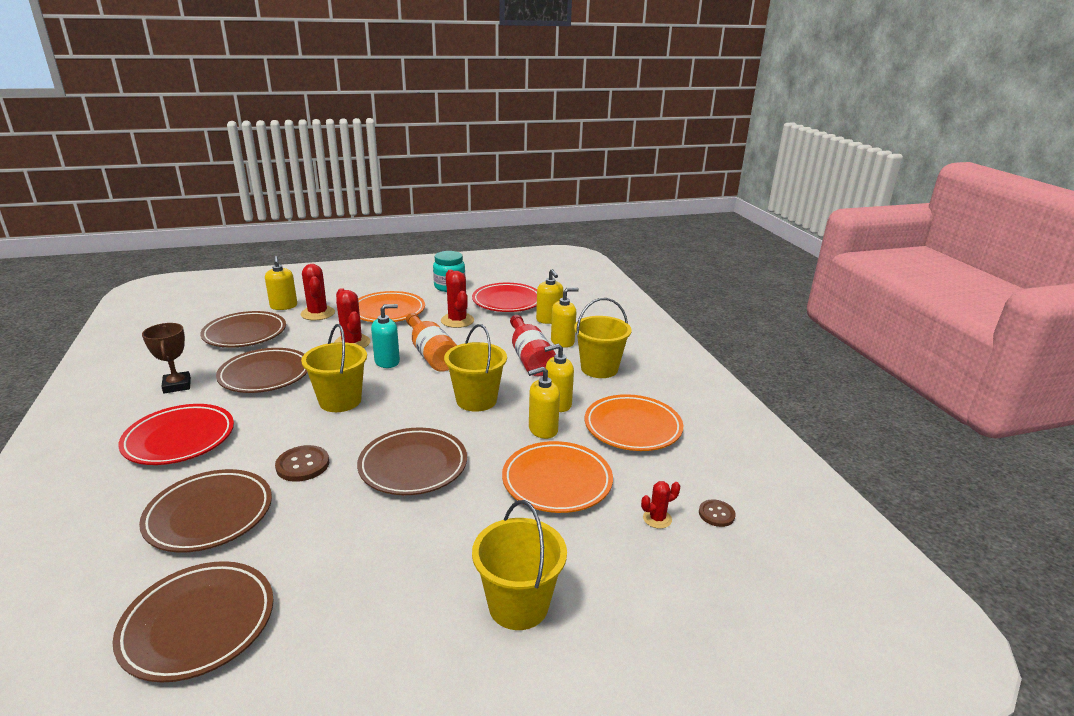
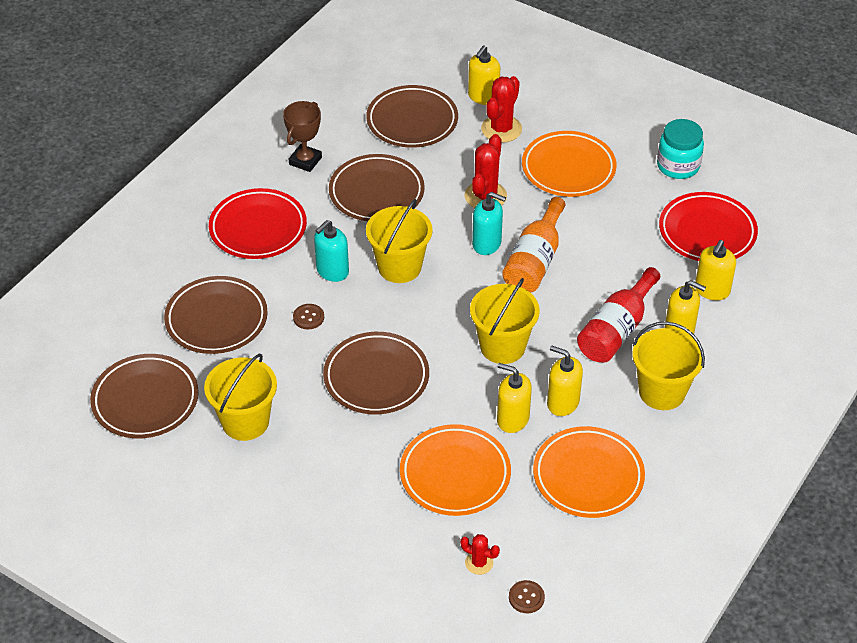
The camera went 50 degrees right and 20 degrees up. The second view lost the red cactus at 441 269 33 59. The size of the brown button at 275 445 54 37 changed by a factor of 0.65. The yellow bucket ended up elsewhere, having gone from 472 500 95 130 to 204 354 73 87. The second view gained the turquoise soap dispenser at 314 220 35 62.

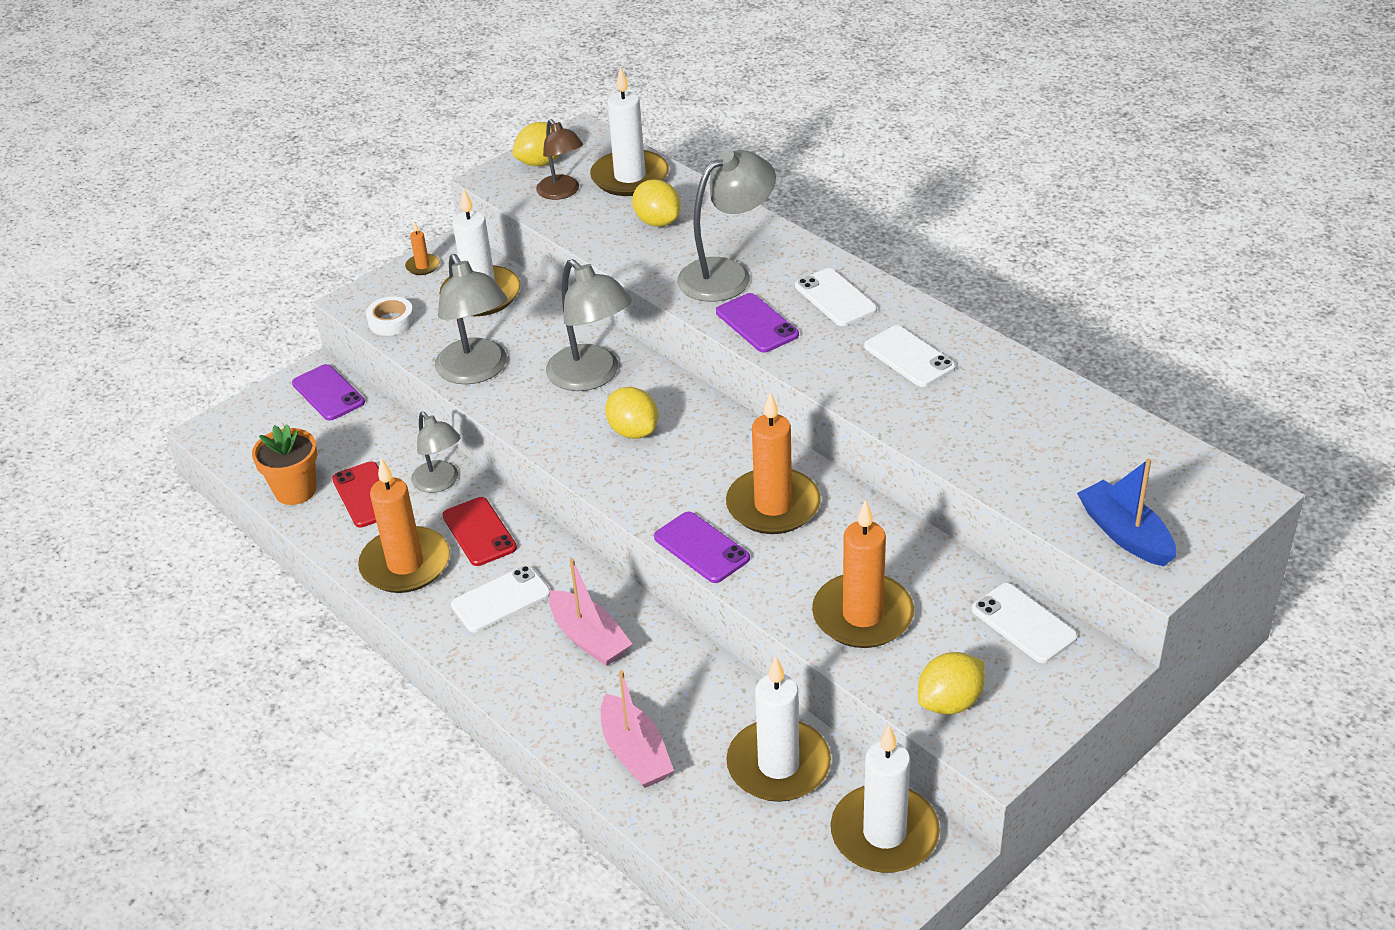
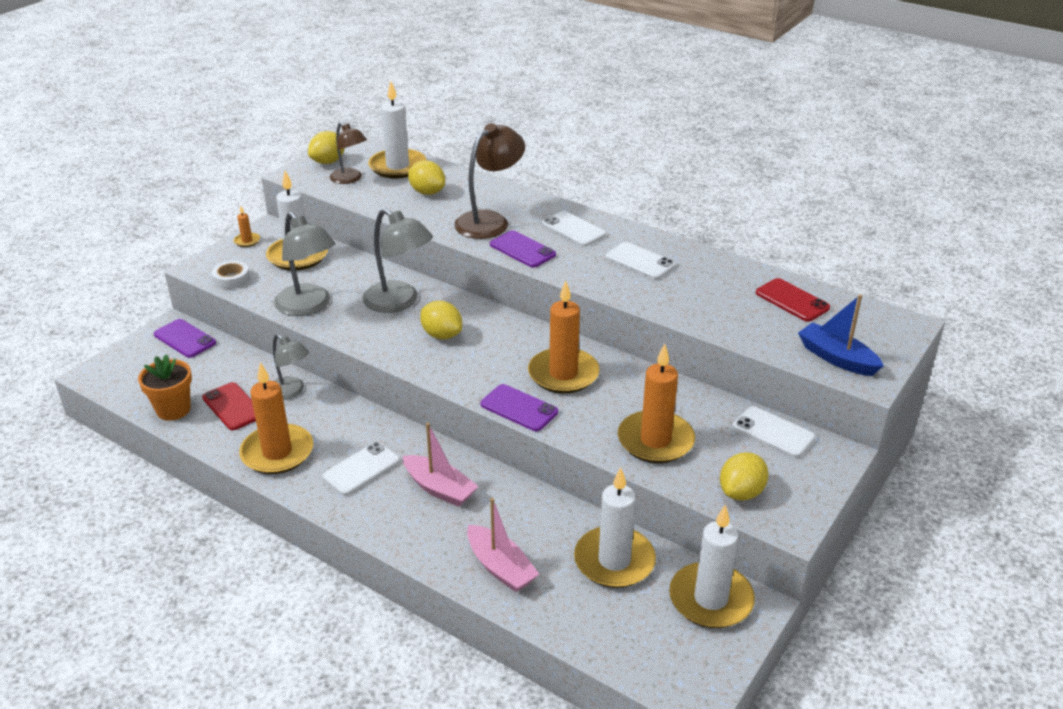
The camera went 15 degrees left and 5 degrees down. What was the grey lamp at 677 150 99 152 turned into the brown lamp at 454 123 71 116. The red phone ended up elsewhere, having gone from 442 497 75 69 to 756 278 74 44.

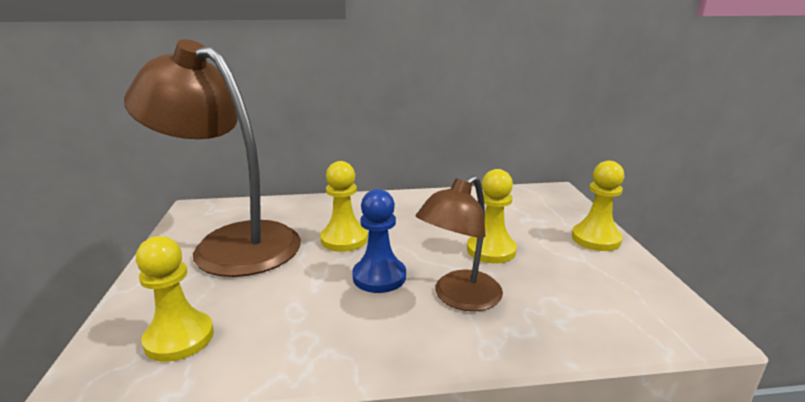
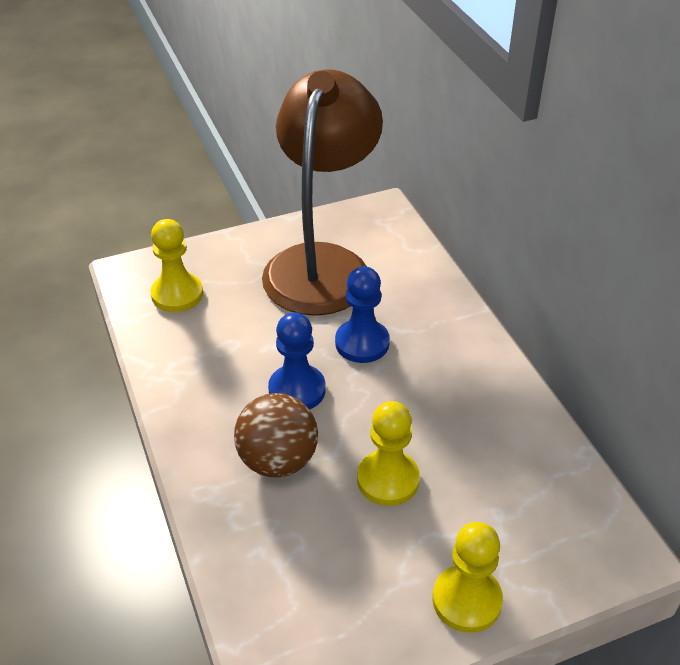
The camera went 75 degrees right and 20 degrees up. What was the yellow pawn at 320 161 48 91 turned into the blue pawn at 335 266 55 97. Where the brown lamp stood at 416 175 87 136, the brown ball came to stand at 234 393 84 85.

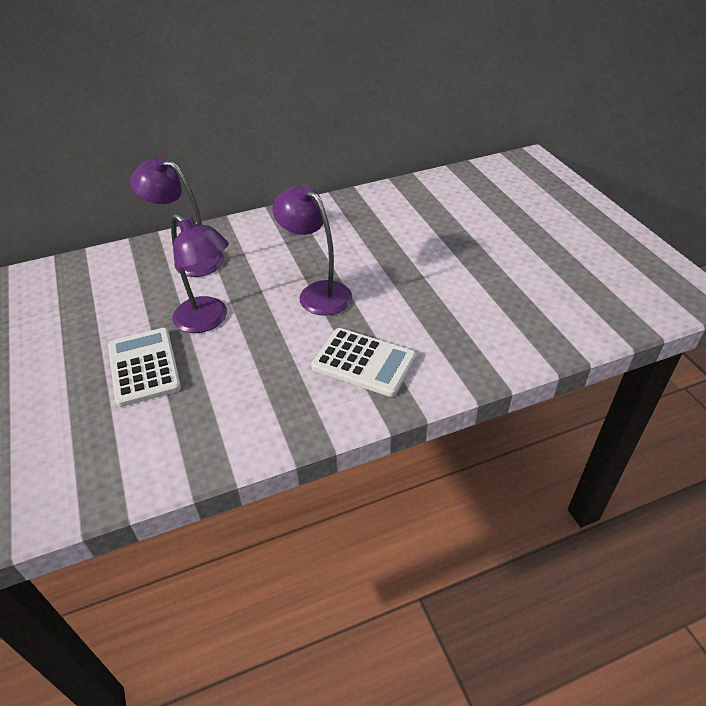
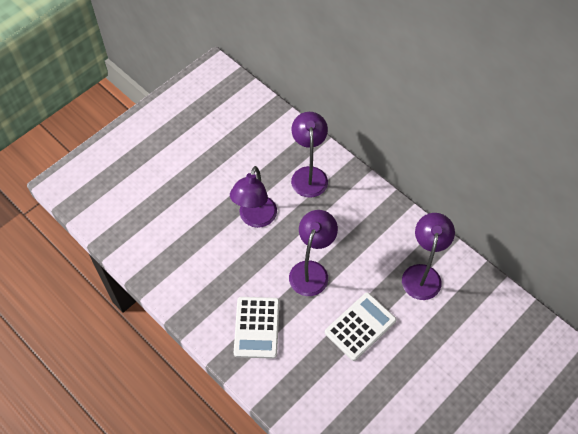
The camera went 65 degrees right and 15 degrees up. The white calculator ended up elsewhere, having gone from 108 328 73 79 to 325 293 72 68. The second view gained the purple lamp at 402 213 53 87.

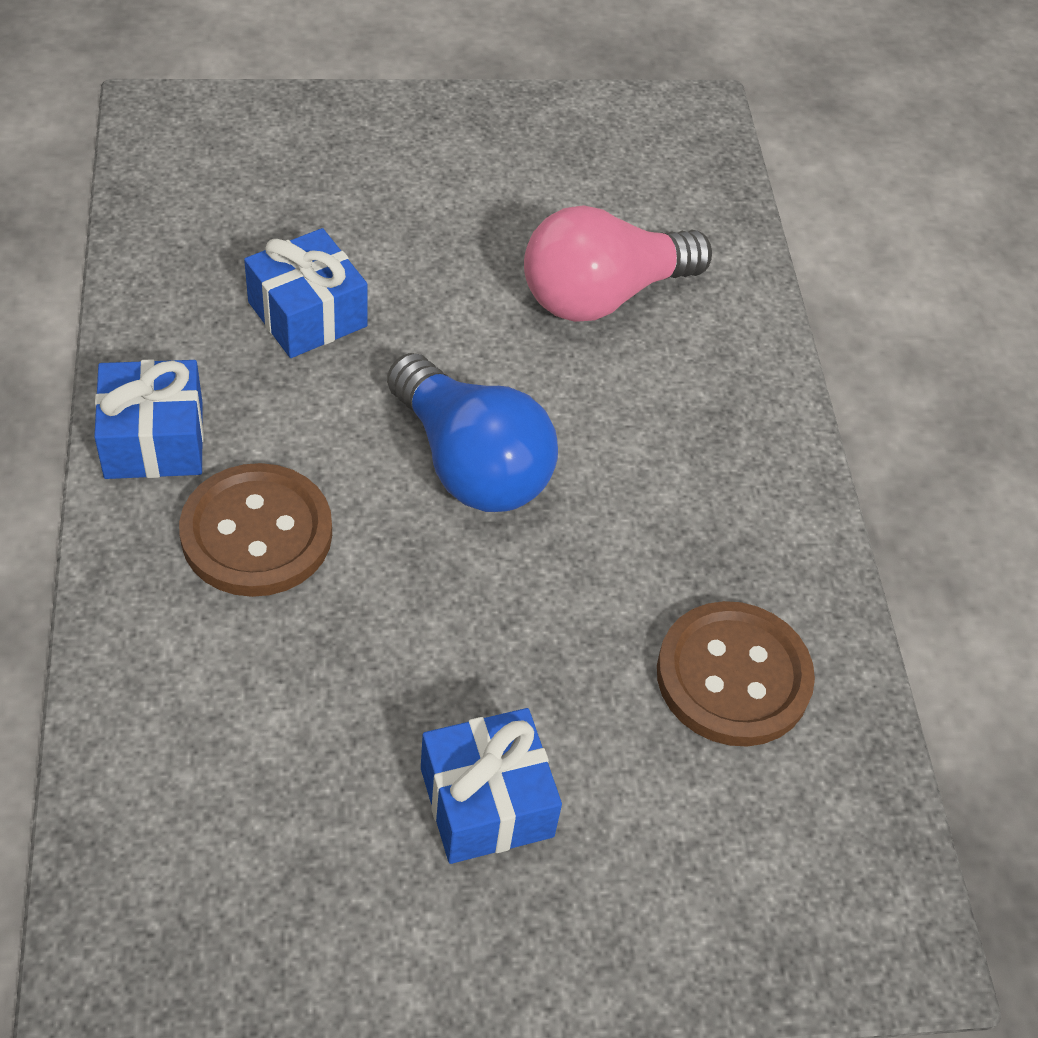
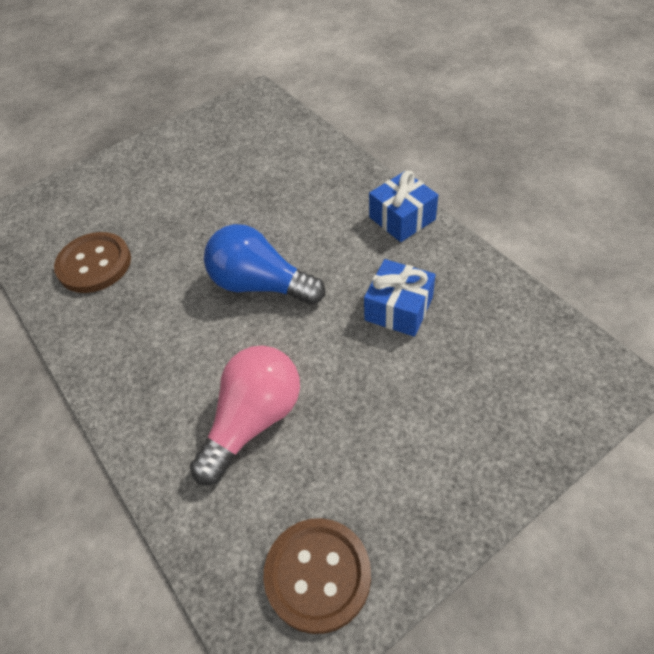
The camera went 160 degrees right and 0 degrees up. The brown button ended up elsewhere, having gone from 179 463 153 134 to 263 518 108 116. The second view lost the blue gift at 421 708 141 156.

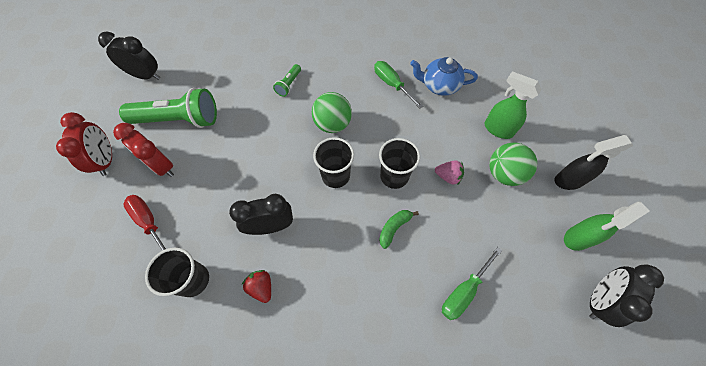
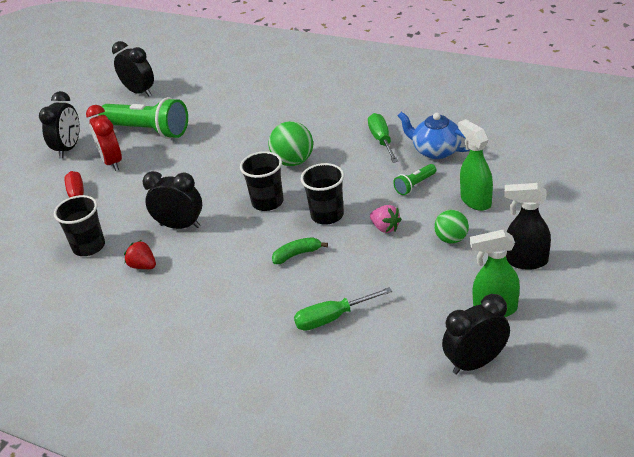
The camera went 30 degrees right and 25 degrees down. The green flashlight ended up elsewhere, having gone from 273 64 28 33 to 393 164 43 31. What was the red clock at 56 112 56 64 turned into the black clock at 39 91 41 67. The size of the green ball at 489 143 48 43 changed by a factor of 0.66. The red strawberry at 242 270 29 33 ended up facing another way, 45 degrees counterclockwise from before.

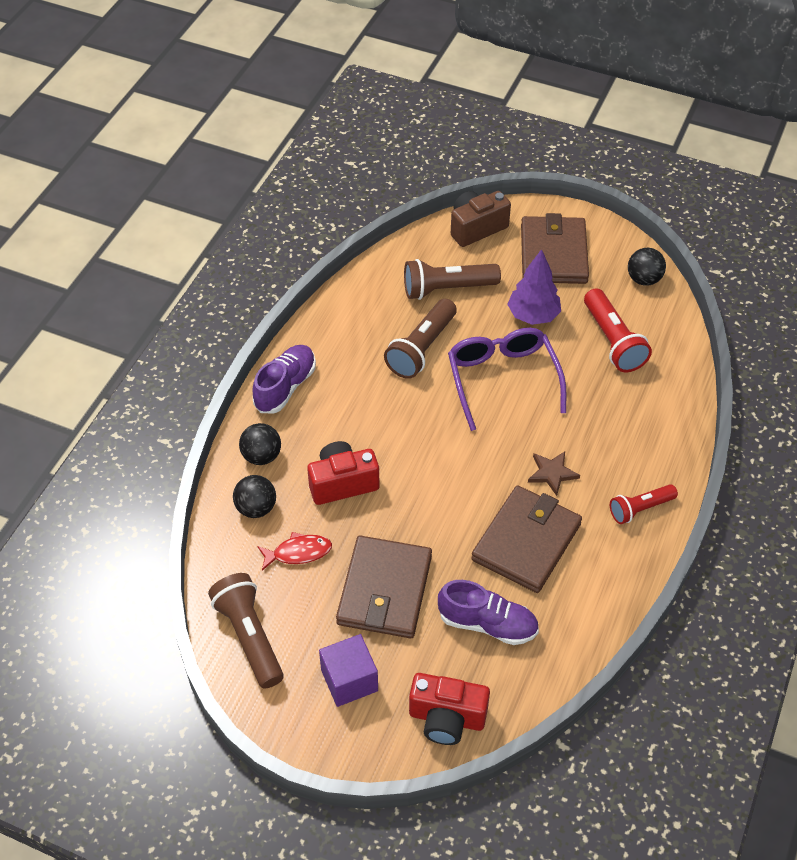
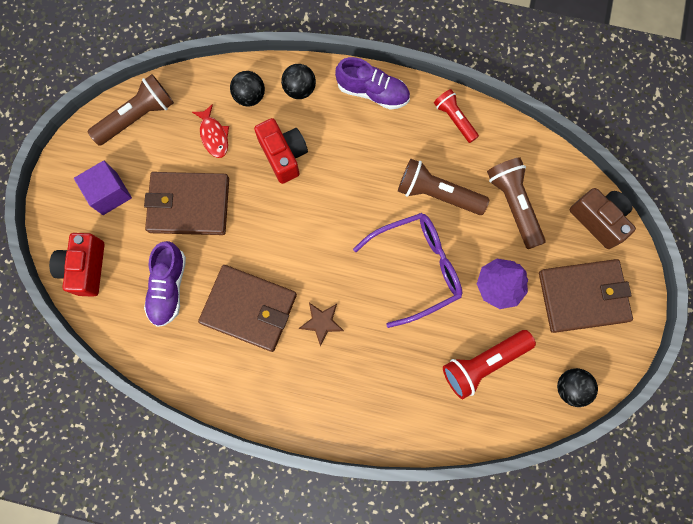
The camera went 80 degrees right and 25 degrees up. The red flashlight ended up elsewhere, having gone from 610 484 68 40 to 434 89 45 54.

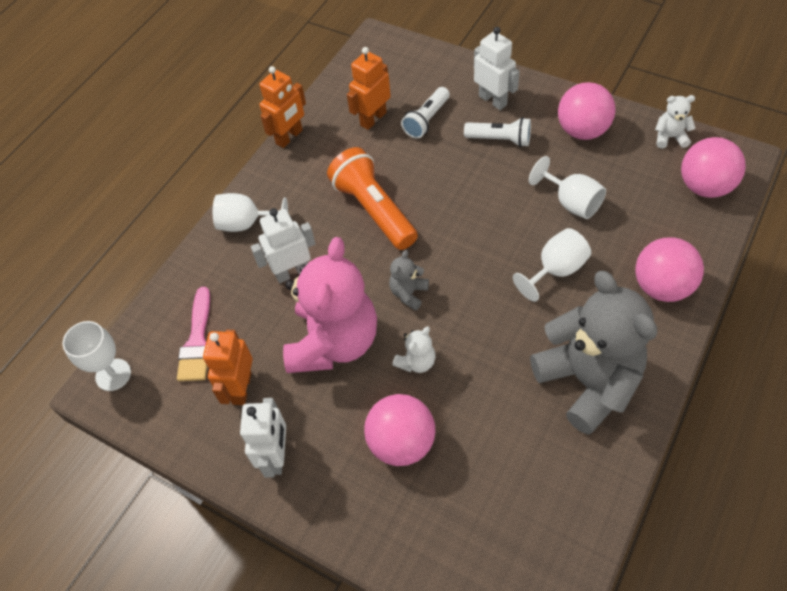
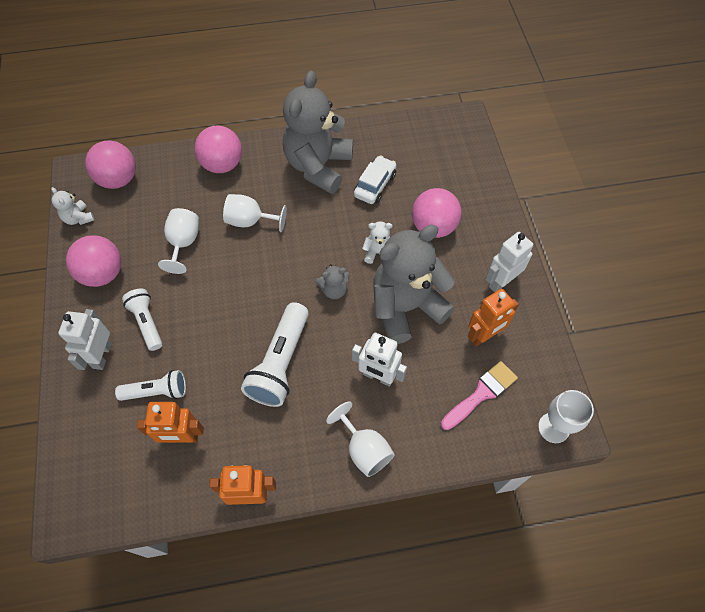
The camera went 135 degrees left and 5 degrees up. What was the orange flashlight at 327 147 91 103 turned into the white flashlight at 241 302 68 105. What was the pink teddy bear at 283 237 94 136 turned into the grey teddy bear at 374 225 81 119. The second view gained the white car at 354 155 42 49.

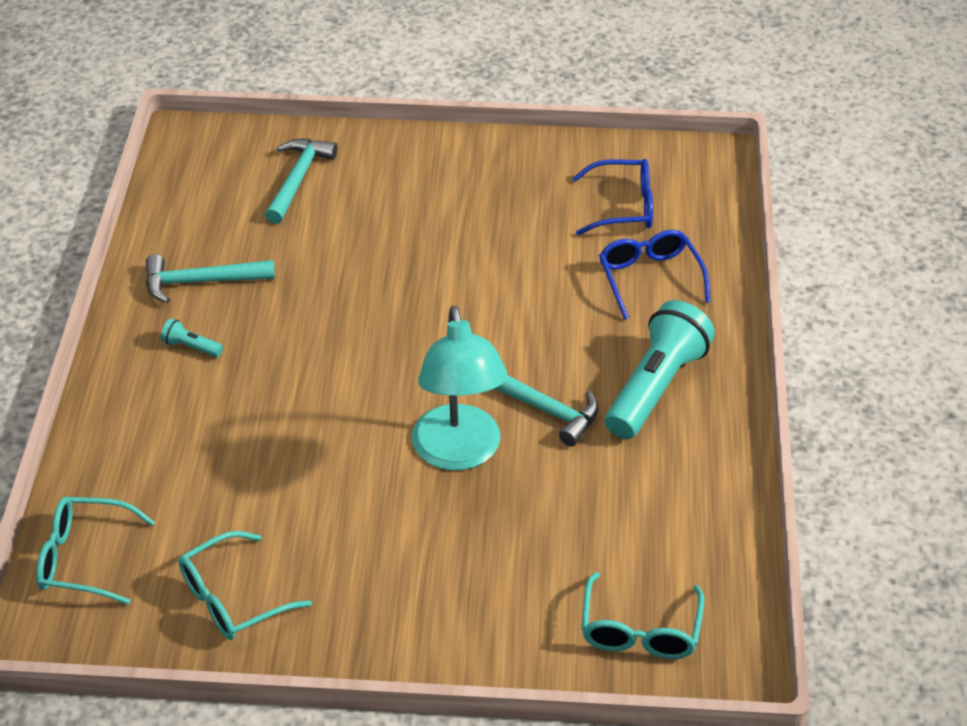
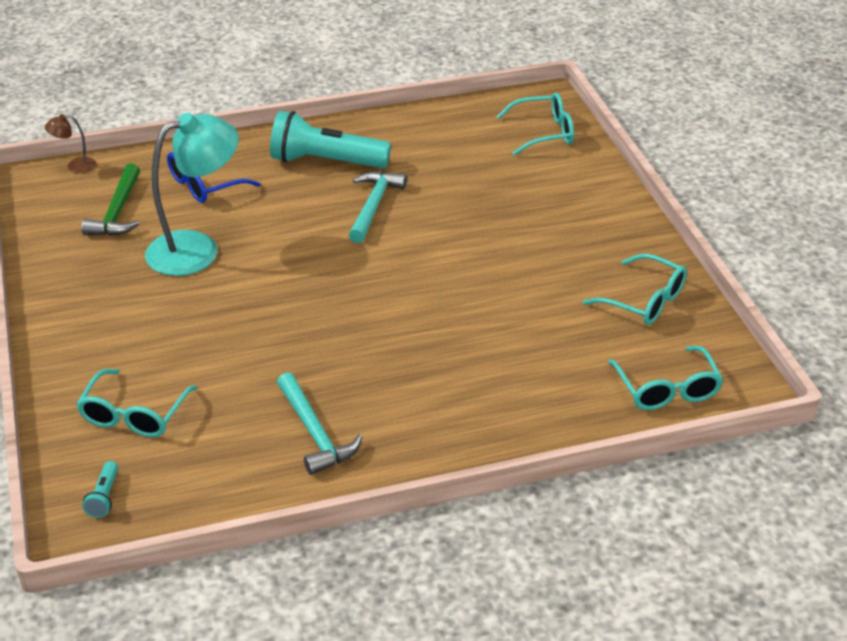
The camera went 110 degrees left and 5 degrees down. Where the turquoise hammer stood at 265 139 73 85, the turquoise glasses came to stand at 76 369 121 68. Where the blue glasses stood at 572 159 81 76, the green hammer came to stand at 81 163 59 73. The turquoise lamp ended up elsewhere, having gone from 412 306 96 164 to 145 113 94 163. The turquoise flashlight ended up elsewhere, having gone from 161 318 62 39 to 82 461 36 57. The second view gained the brown lamp at 45 114 51 59.

